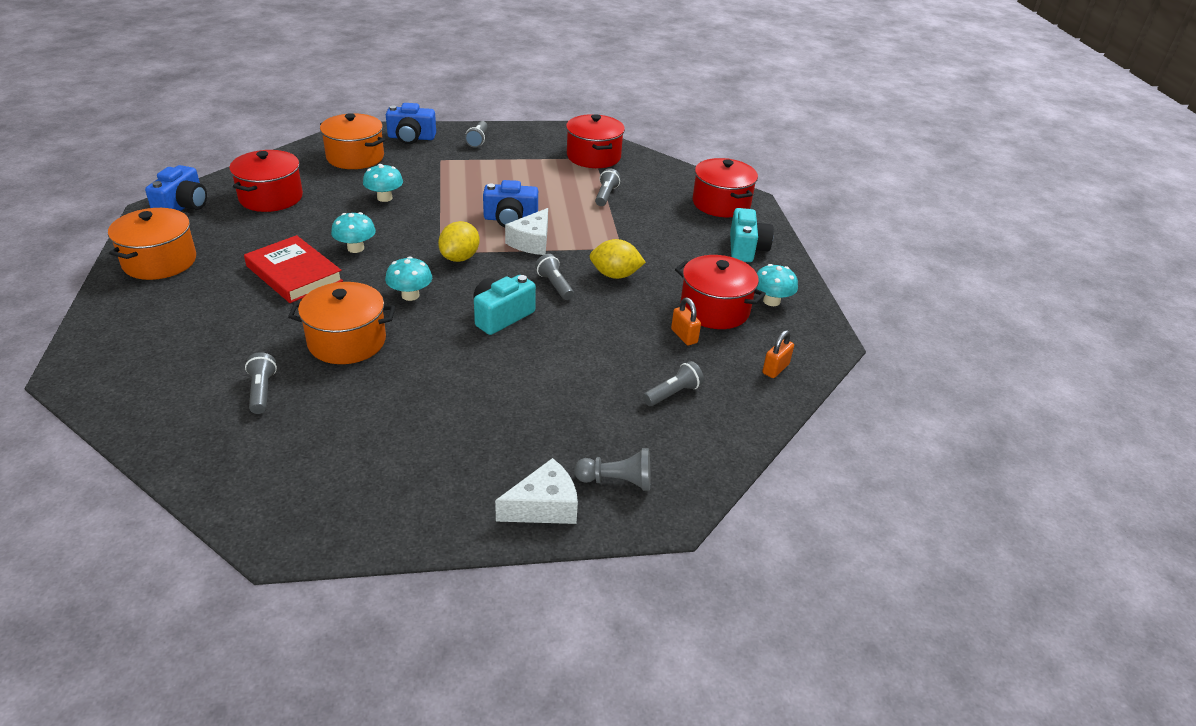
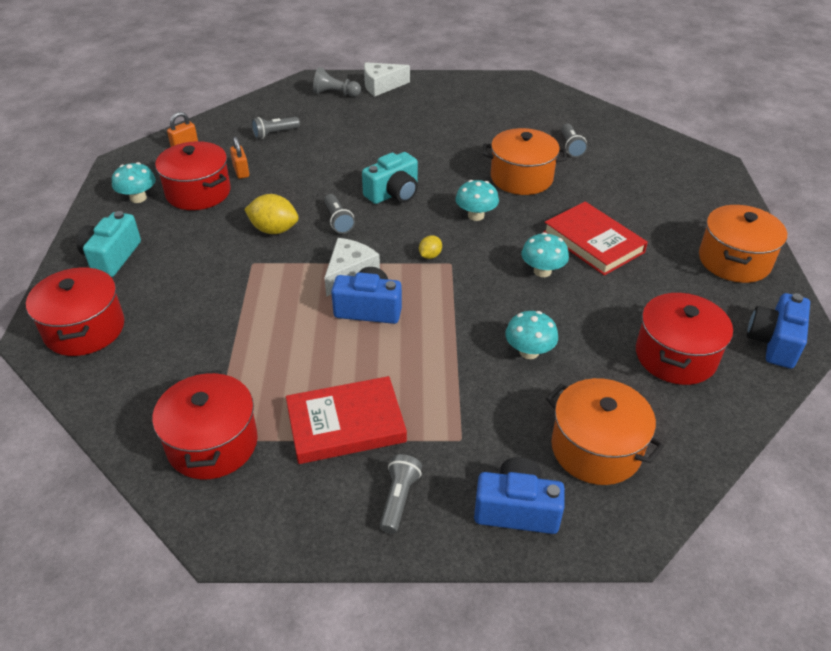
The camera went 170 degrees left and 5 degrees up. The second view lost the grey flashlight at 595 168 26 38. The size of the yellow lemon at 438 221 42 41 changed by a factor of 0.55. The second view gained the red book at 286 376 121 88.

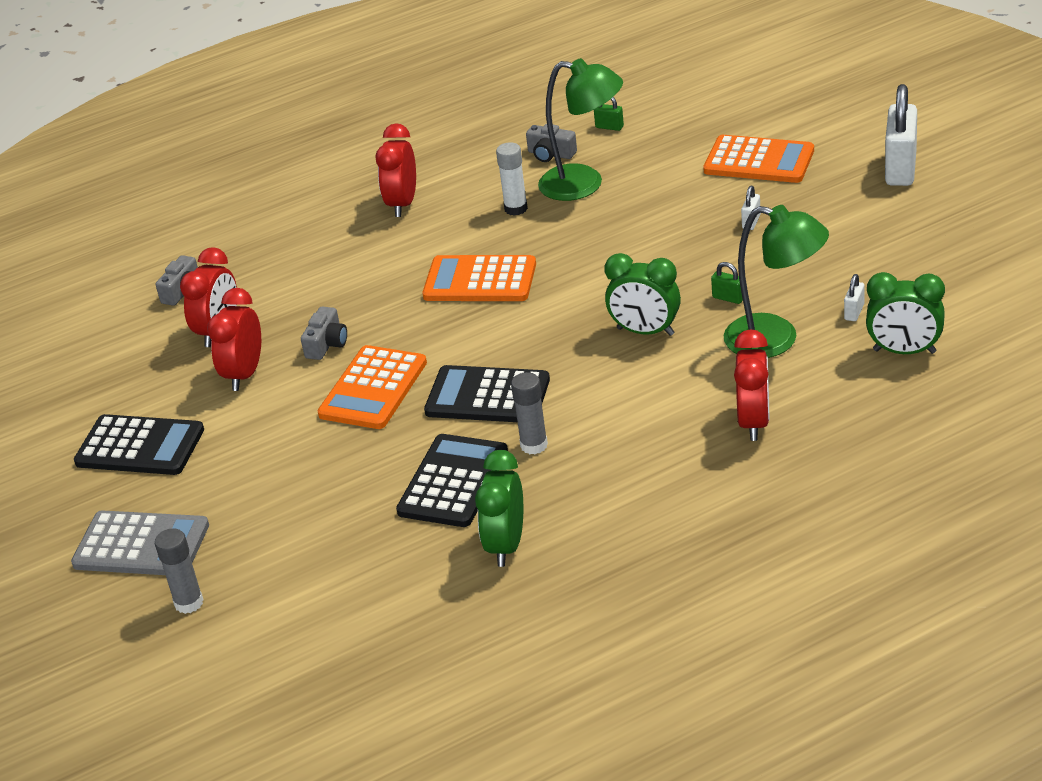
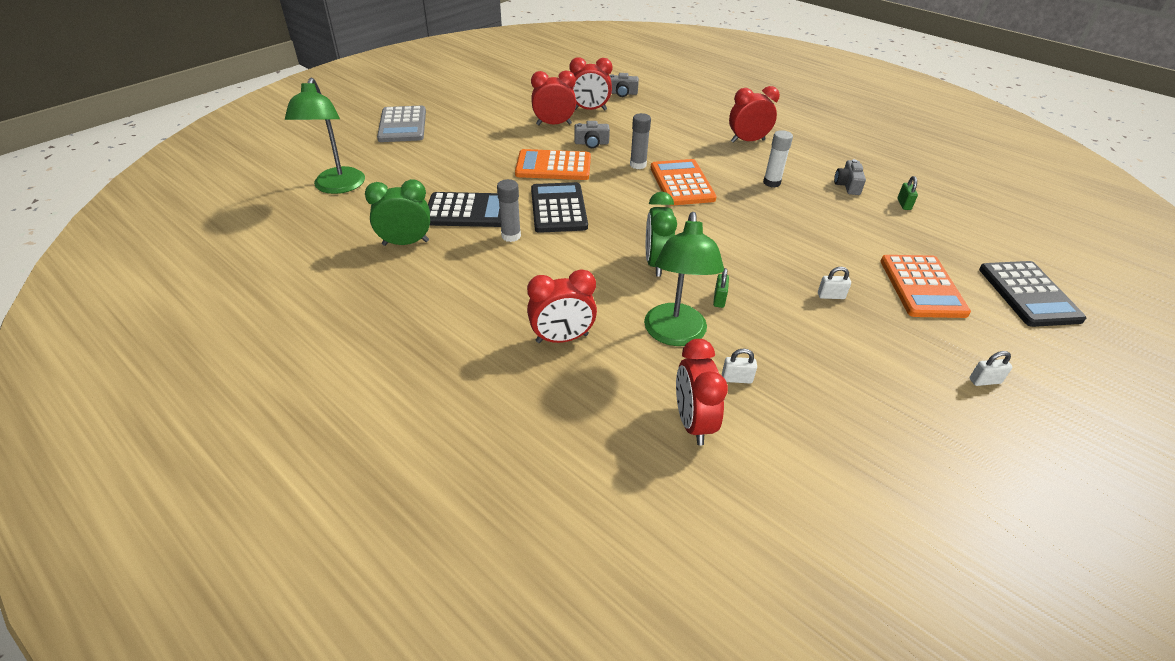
The camera went 65 degrees right and 5 degrees up. The green lamp ended up elsewhere, having gone from 538 58 85 143 to 285 78 80 116. The size of the white padlock at 885 84 32 102 changed by a factor of 0.44. What was the green clock at 866 272 79 82 turned into the red clock at 676 339 52 107. The black calculator ended up elsewhere, having gone from 74 414 130 61 to 979 261 107 66. The grey glue stick ended up elsewhere, having gone from 155 529 49 85 to 630 113 21 56.

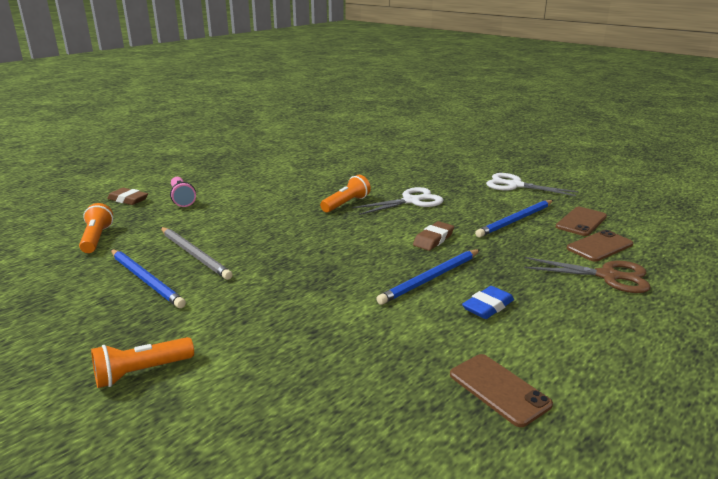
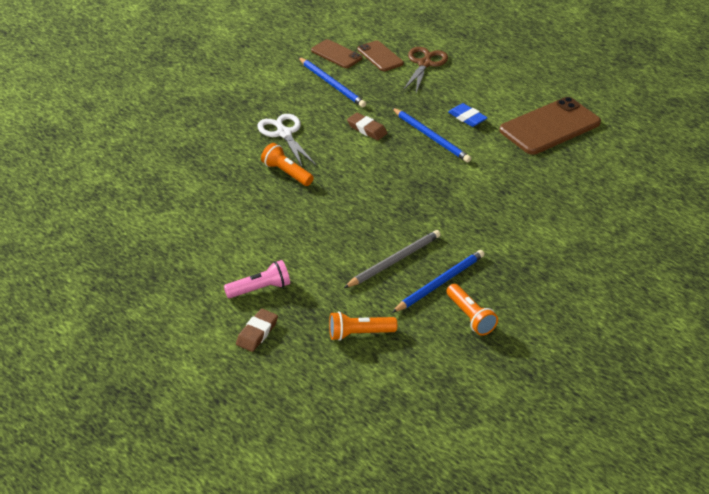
The camera went 90 degrees left and 15 degrees up. The second view lost the white scissors at 486 173 92 23. The orange flashlight ended up elsewhere, having gone from 91 337 103 51 to 446 284 52 52. The size of the brown phone at 450 354 103 73 changed by a factor of 1.83.

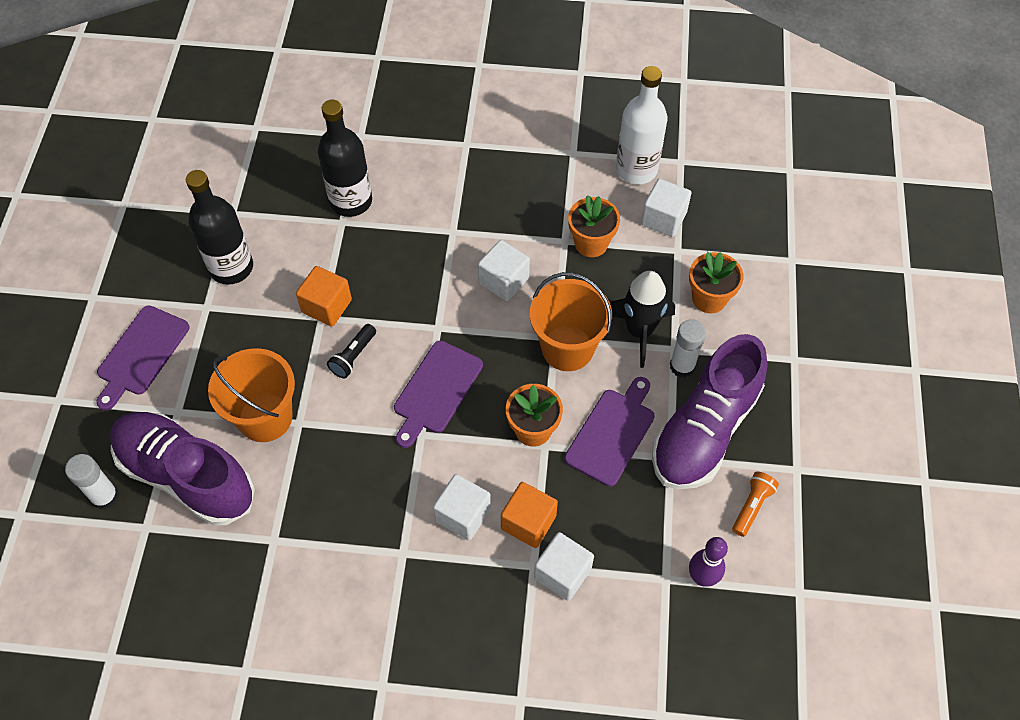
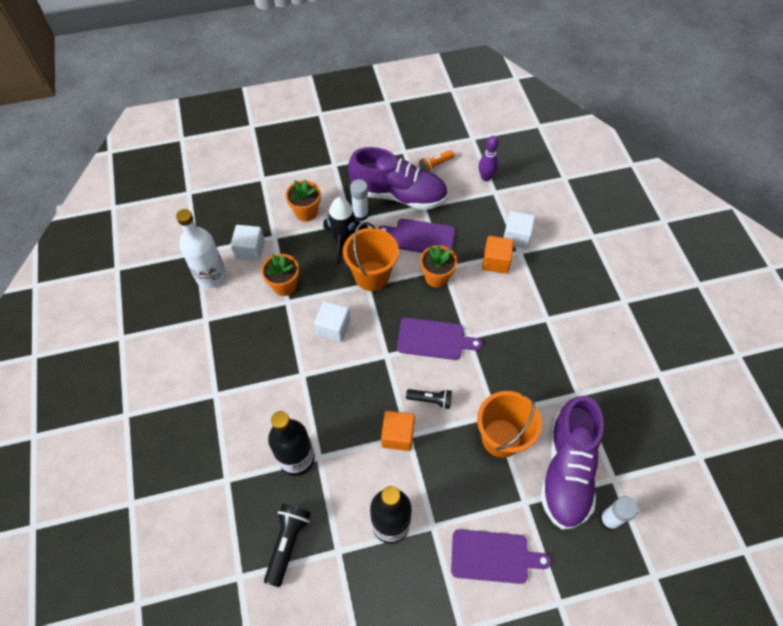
The camera went 110 degrees left and 0 degrees up. The orange flashlight at 732 472 47 65 ended up facing another way, 45 degrees counterclockwise from before. The second view lost the white cube at 433 474 58 67. The second view gained the black flashlight at 264 504 47 83.

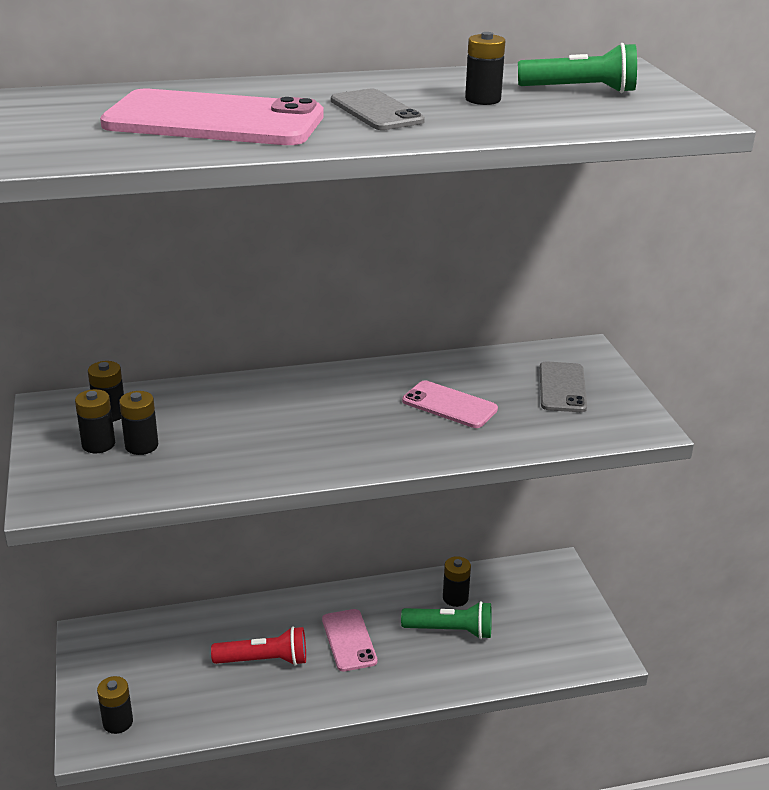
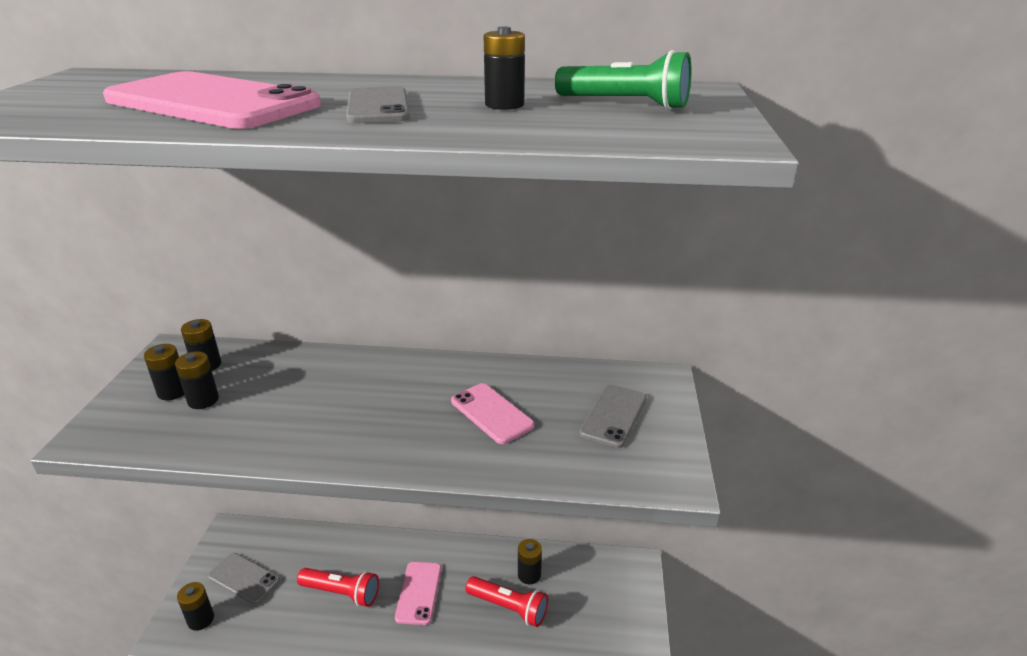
The camera went 20 degrees right and 0 degrees up. What was the green flashlight at 401 601 91 38 turned into the red flashlight at 466 576 82 51. The second view gained the grey phone at 208 553 72 52.

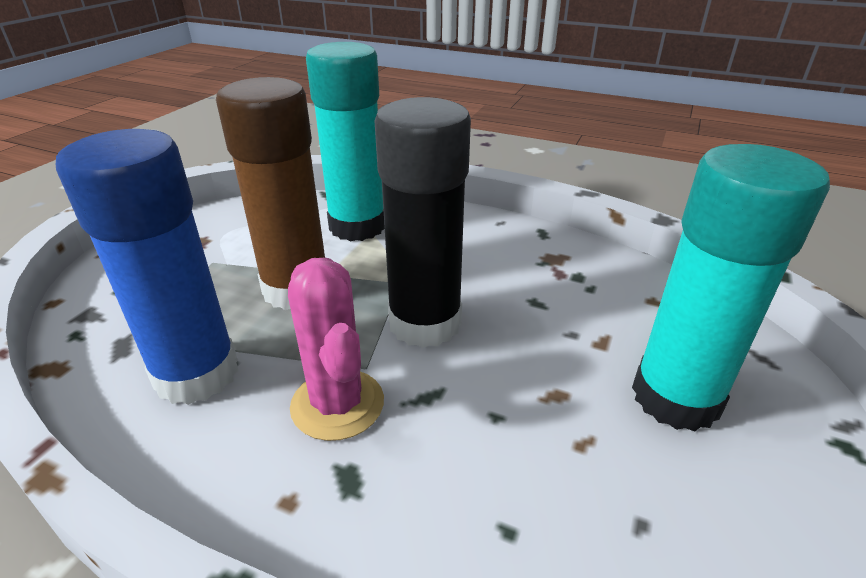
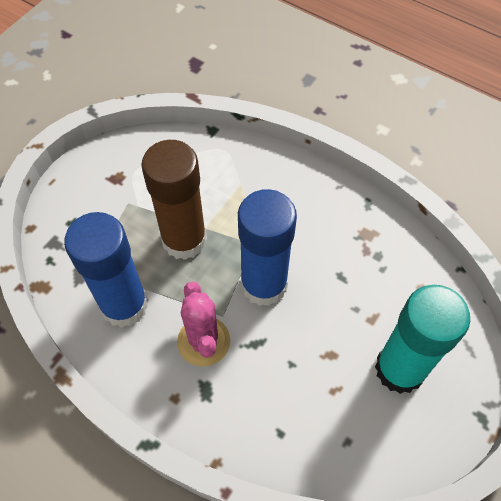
The camera went 10 degrees right and 25 degrees up. The second view lost the turquoise glue stick at 306 42 79 199. What was the black glue stick at 374 97 97 251 turned into the blue glue stick at 238 189 59 117.

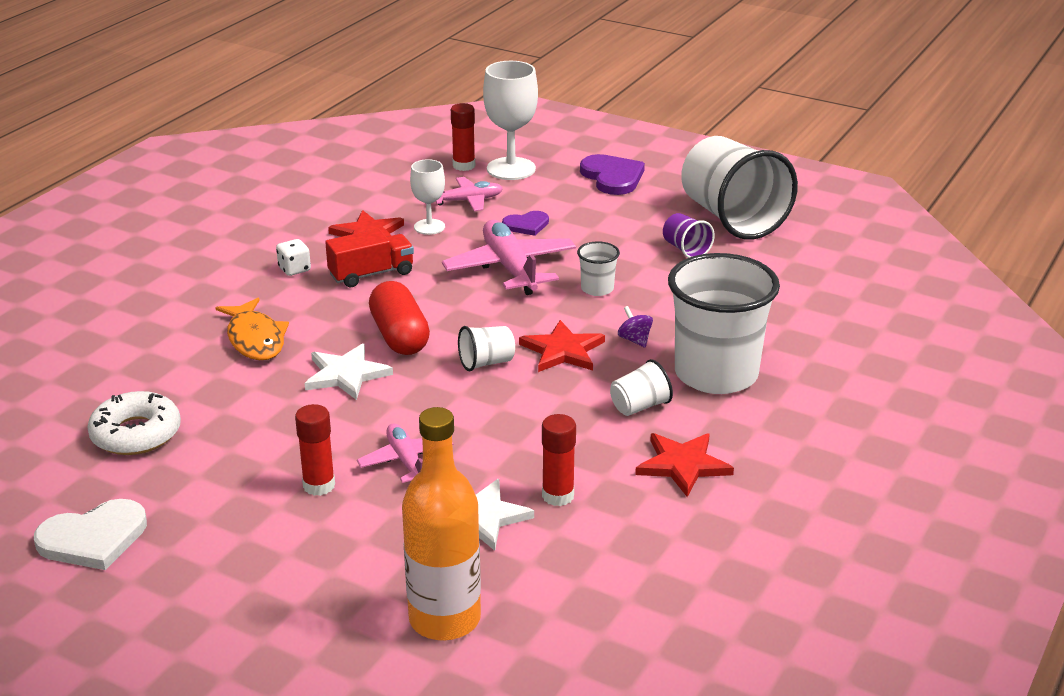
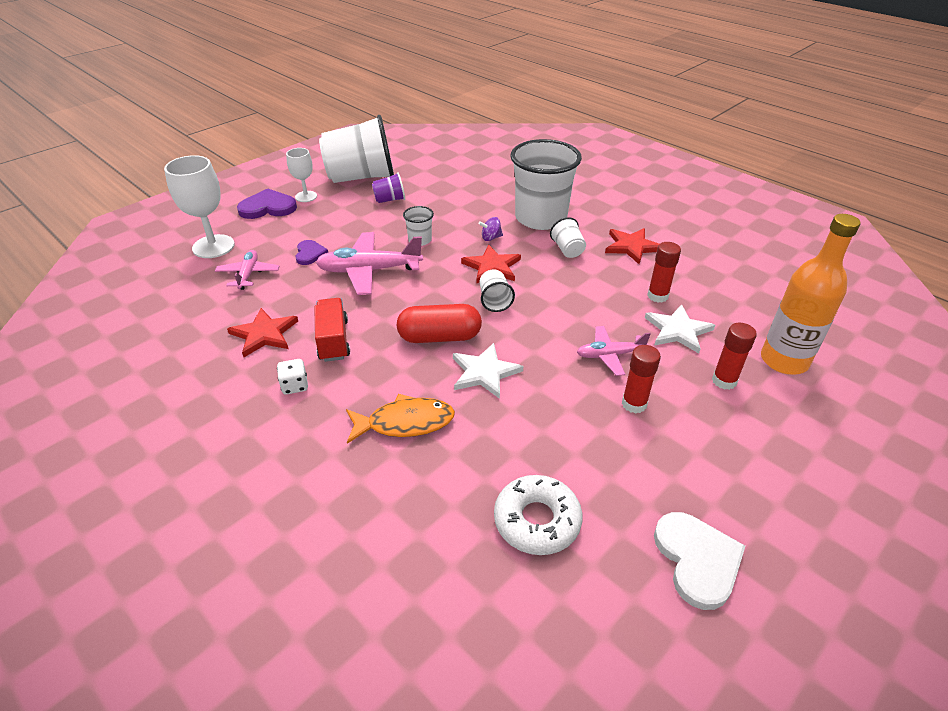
The camera went 75 degrees left and 10 degrees up. The red glue stick ended up elsewhere, having gone from 451 103 24 68 to 712 323 45 67. The white goblet ended up elsewhere, having gone from 410 159 35 76 to 286 148 31 54.

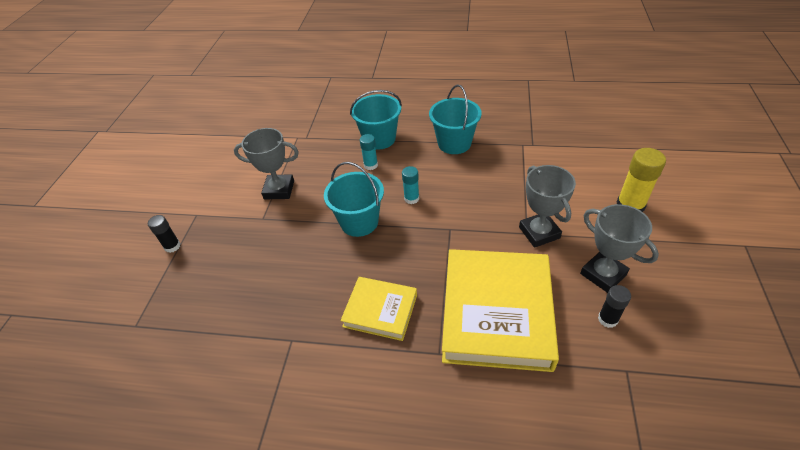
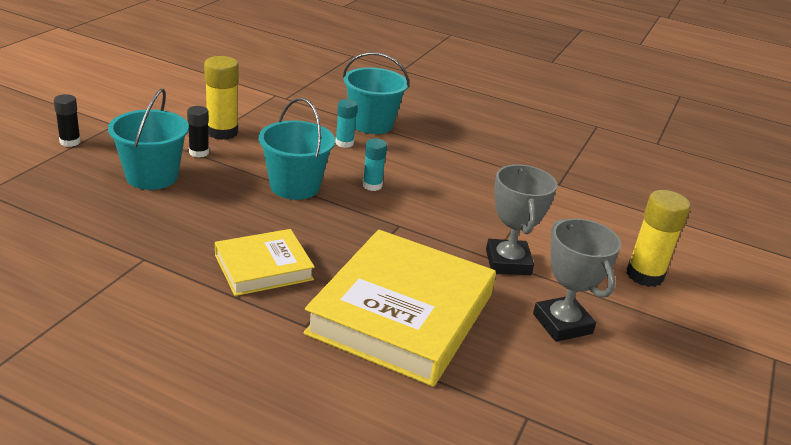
The camera went 10 degrees right and 15 degrees down. The turquoise bucket ended up elsewhere, having gone from 429 84 53 70 to 108 89 81 101. Where the grey trophy stood at 234 128 65 71, the yellow glue stick came to stand at 204 56 35 84. The yellow book at 340 277 77 64 ended up facing another way, 60 degrees counterclockwise from before. The black glue stick ended up elsewhere, having gone from 598 285 33 43 to 187 106 22 52.

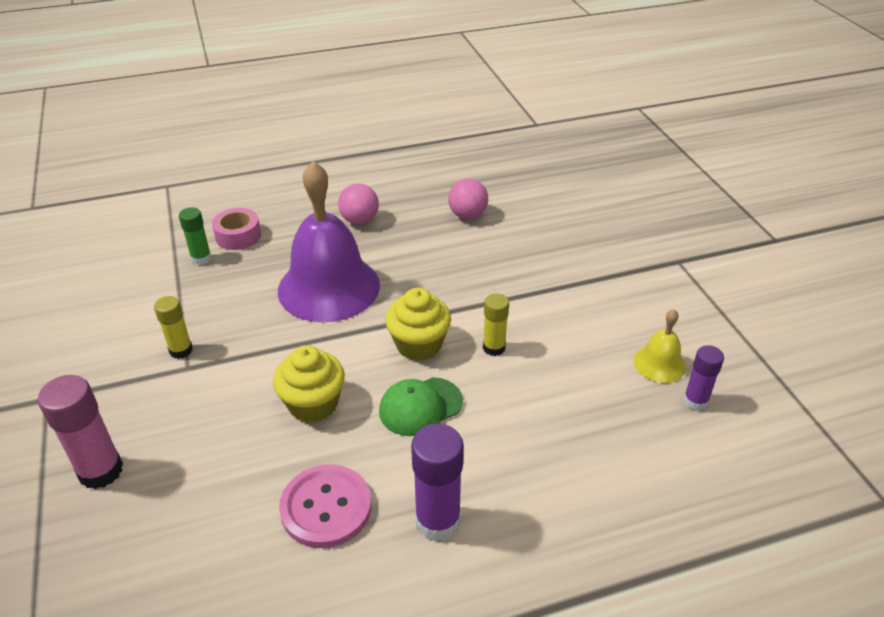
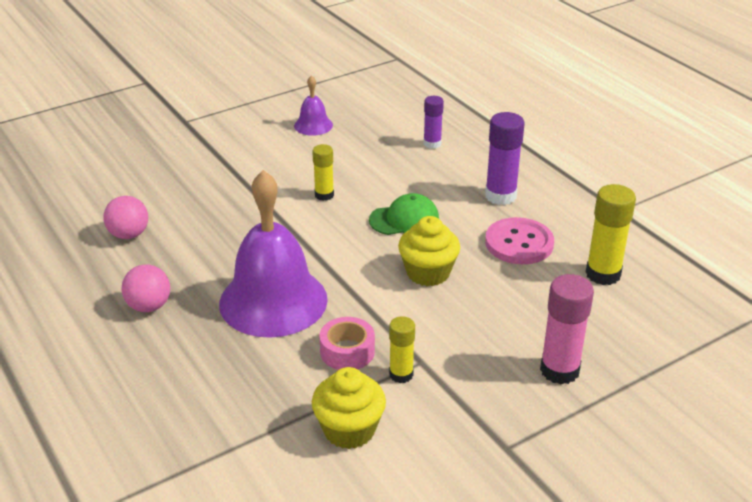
The camera went 105 degrees left and 5 degrees down. The second view lost the green glue stick at 179 207 33 58. The pink tape ended up elsewhere, having gone from 212 208 49 42 to 319 317 56 53. The yellow cupcake ended up elsewhere, having gone from 385 288 66 73 to 312 367 74 82. What was the yellow bell at 634 309 52 74 turned into the purple bell at 294 75 39 61. The purple glue stick ended up elsewhere, having gone from 683 345 41 66 to 423 96 21 53. The green cap at 379 377 84 59 ended up facing another way, 60 degrees counterclockwise from before. The second view gained the yellow glue stick at 585 184 51 101.

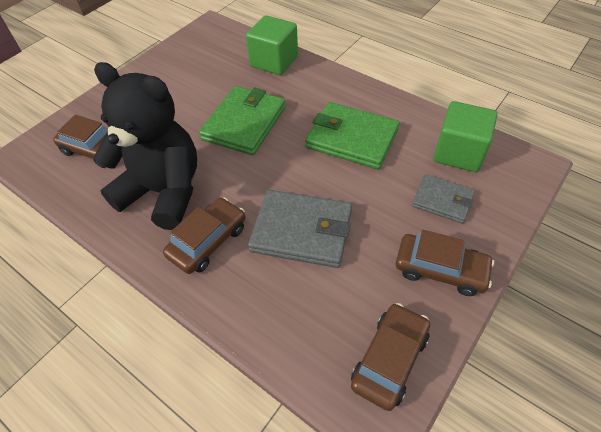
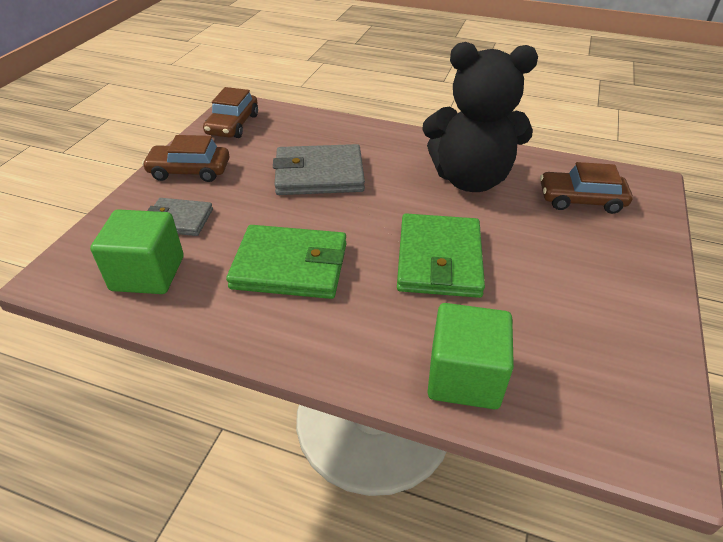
The camera went 160 degrees right and 10 degrees down. The second view lost the brown car at 163 197 83 77.

